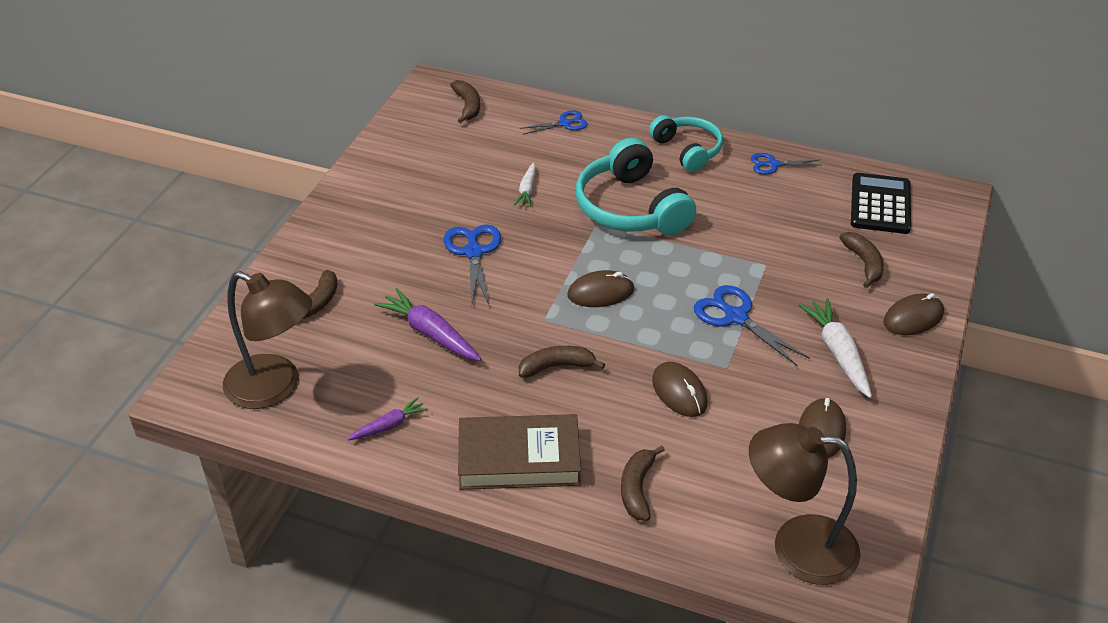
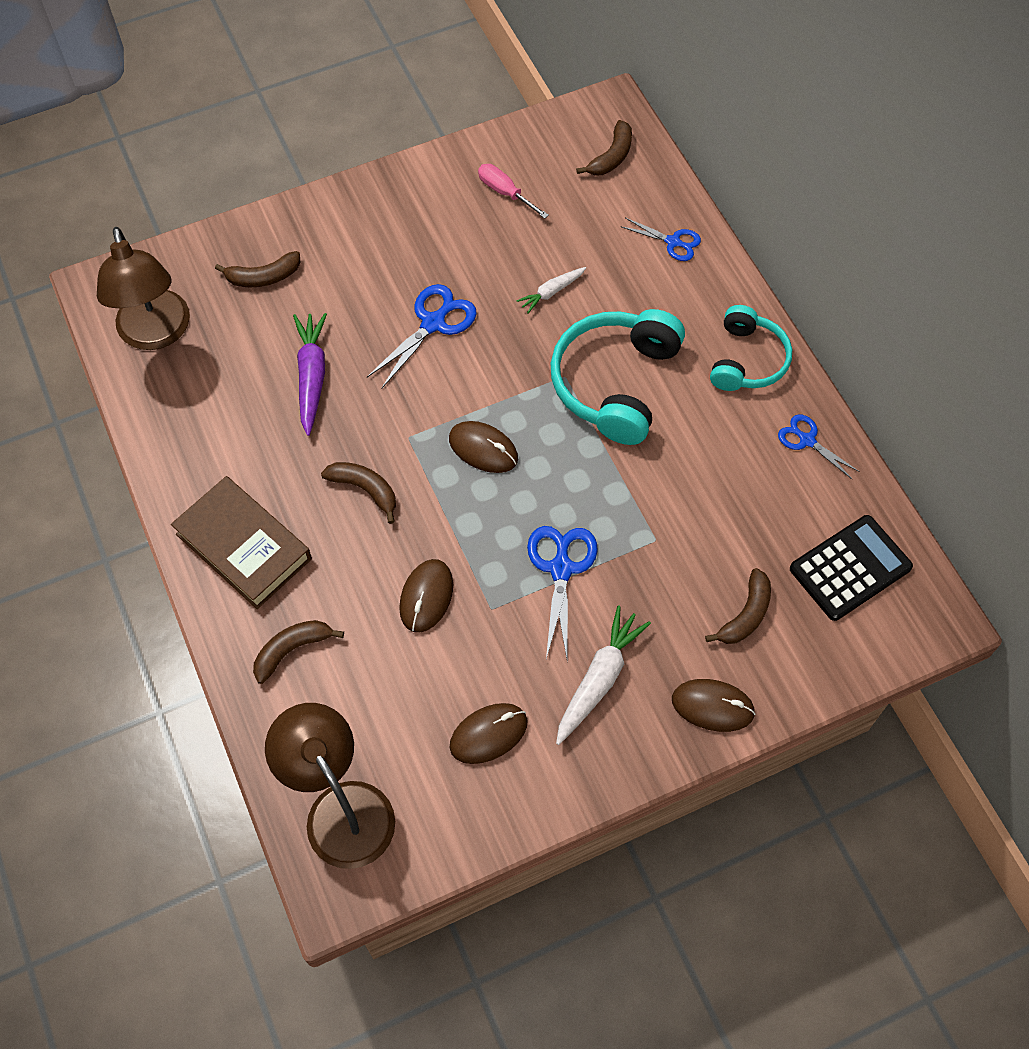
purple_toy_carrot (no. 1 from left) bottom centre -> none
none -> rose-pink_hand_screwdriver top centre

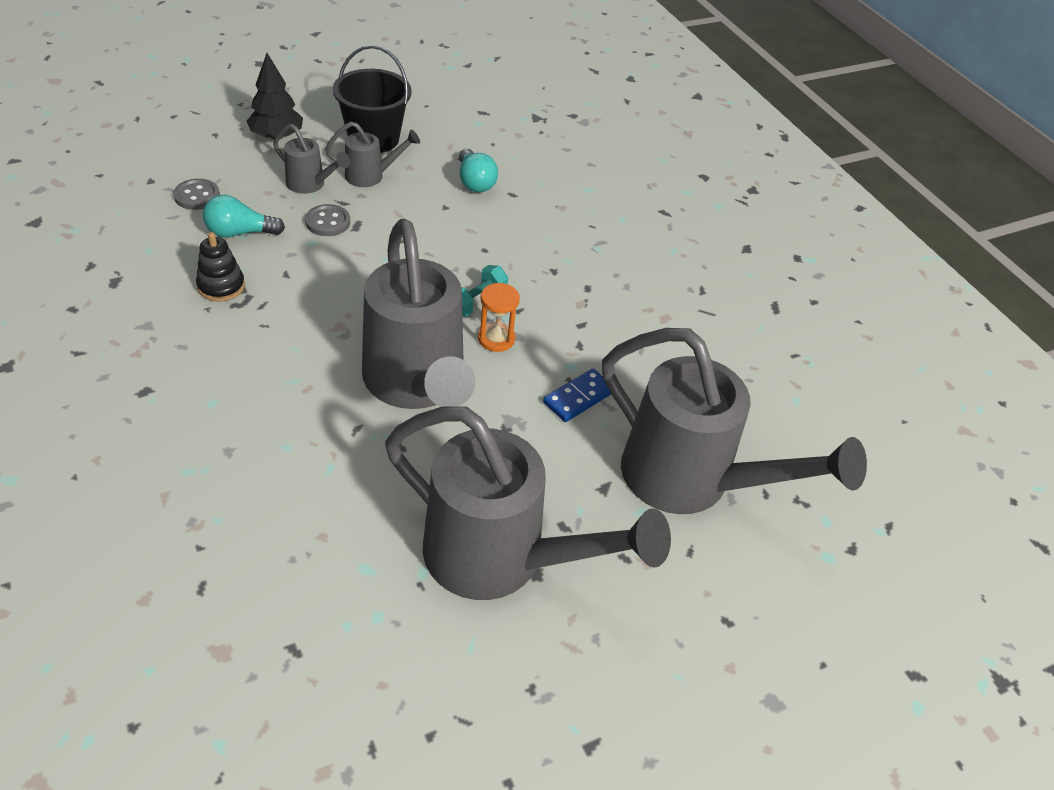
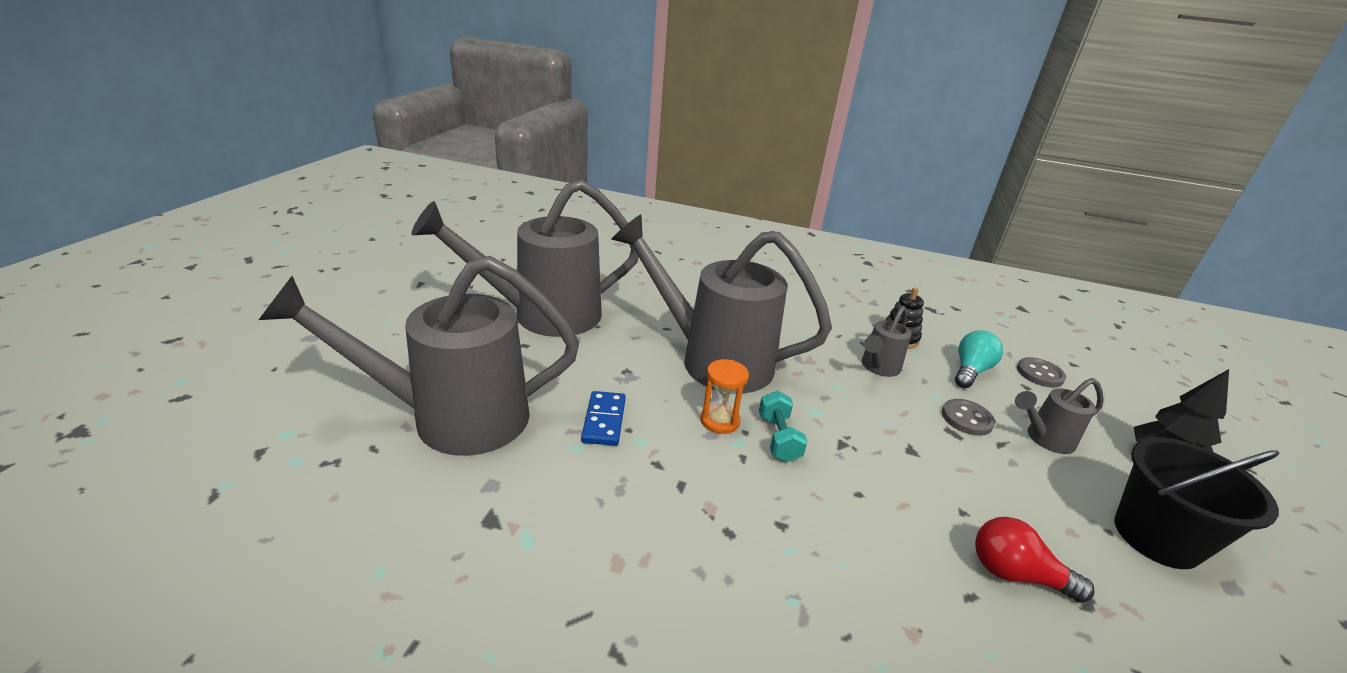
gray_sprinkling_can (no. 2 from left in the first image) top centre -> gray_sprinkling_can (no. 4 from left) centre, relocated
turquoise_bulb (no. 2 from left) top centre -> crimson_bulb bottom right

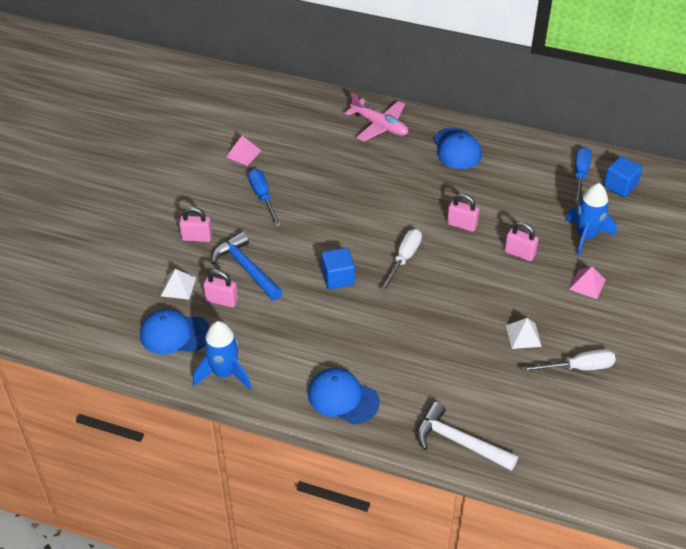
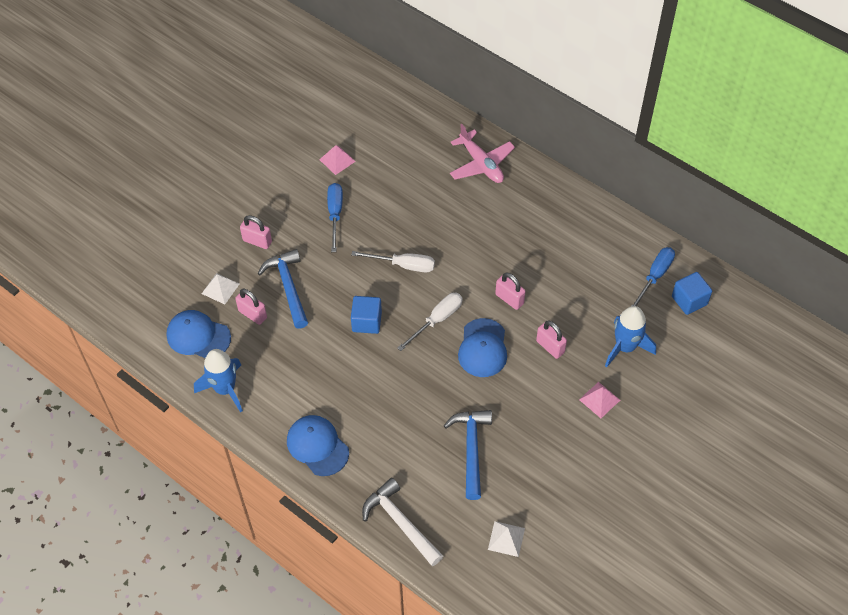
blue_baseball_cap (no. 3 from left) top right -> blue_baseball_cap (no. 3 from left) centre, relocated
white_pyramid (no. 2 from left) middle right -> white_pyramid (no. 2 from left) bottom centre, relocated
white_hand_screwdriver (no. 2 from left in the first image) middle right -> white_hand_screwdriver (no. 1 from left) centre, relocated
none -> blue_carpenter's_hammer (no. 2 from left) bottom centre

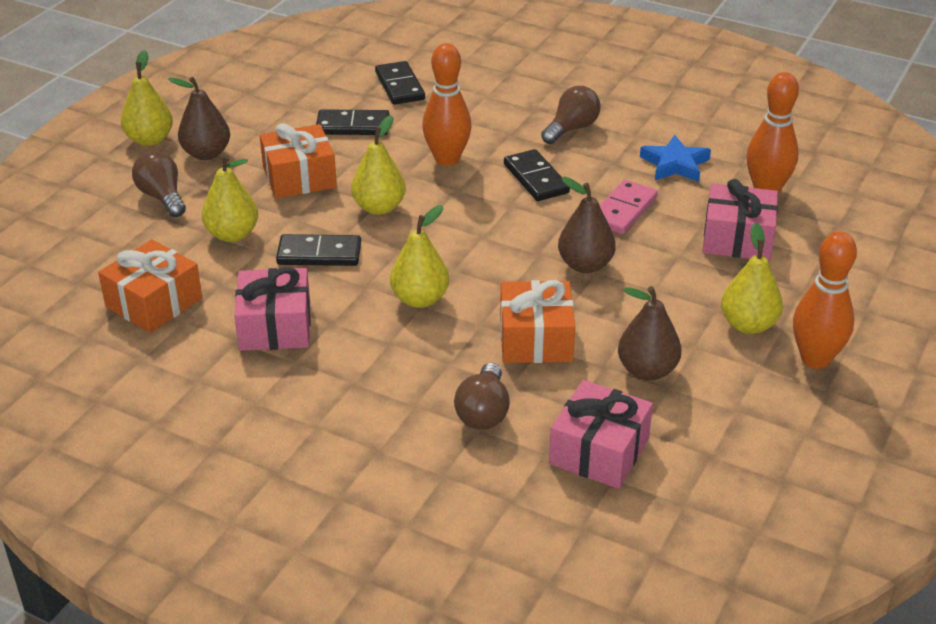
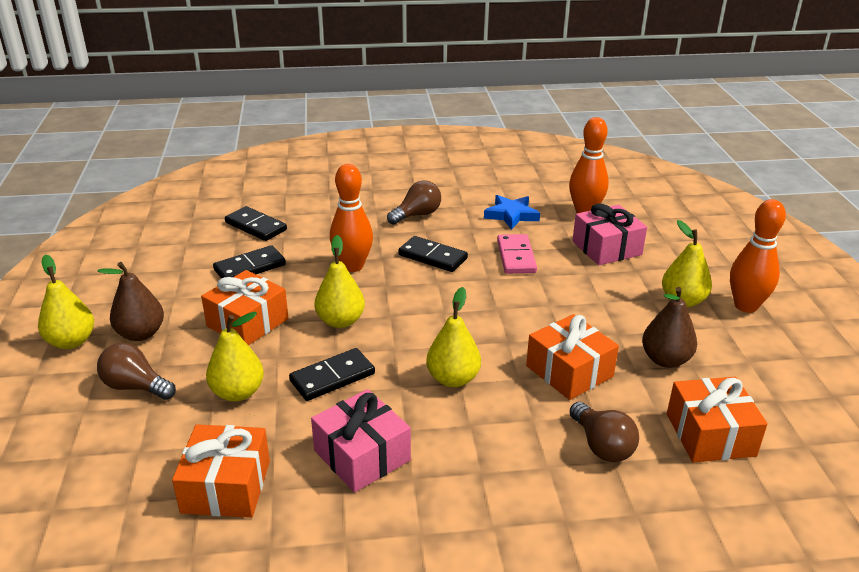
russet_bulb (no. 3 from left in the first image) top centre -> russet_bulb (no. 2 from left) centre, 45 degrees clockwise
rose-pink_gift (no. 2 from left) bottom centre -> bright_orange_gift (no. 4 from left) bottom right
russet_pear_fruit (no. 2 from left) centre -> none

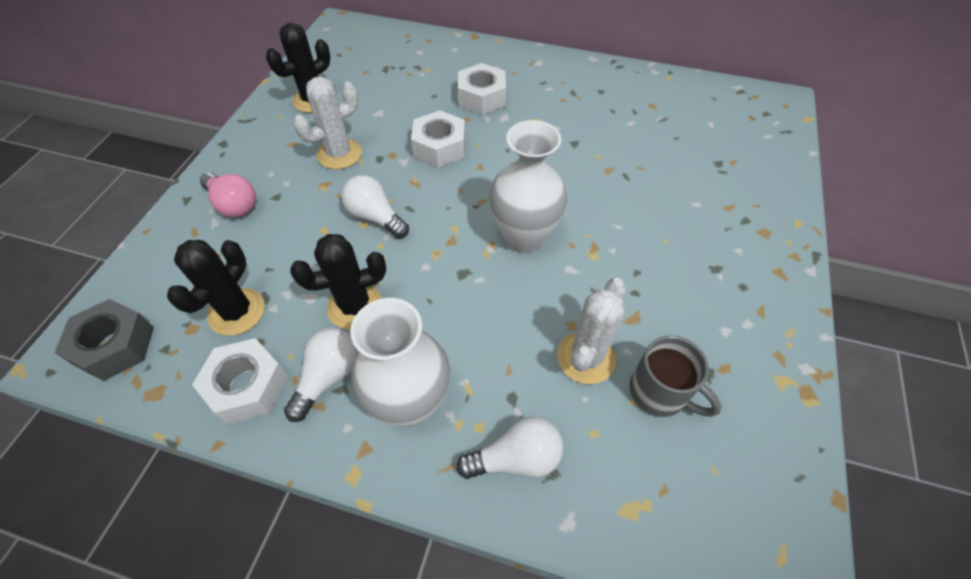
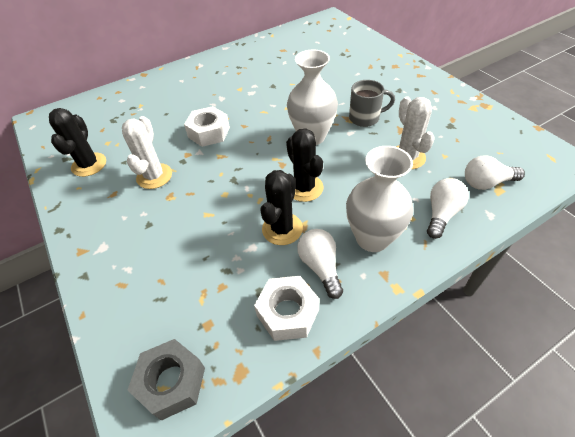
black_saguaro_cactus (no. 1 from left in the first image) middle left -> black_saguaro_cactus (no. 3 from left) centre, relocated
rose-pink_bulb middle left -> none
white_bulb (no. 2 from left in the first image) centre -> white_bulb (no. 3 from left) middle right, relocated
white_hexagon_nut (no. 3 from left) top centre -> none
gray_coffee_mug middle right -> gray_coffee_mug top centre, relocated

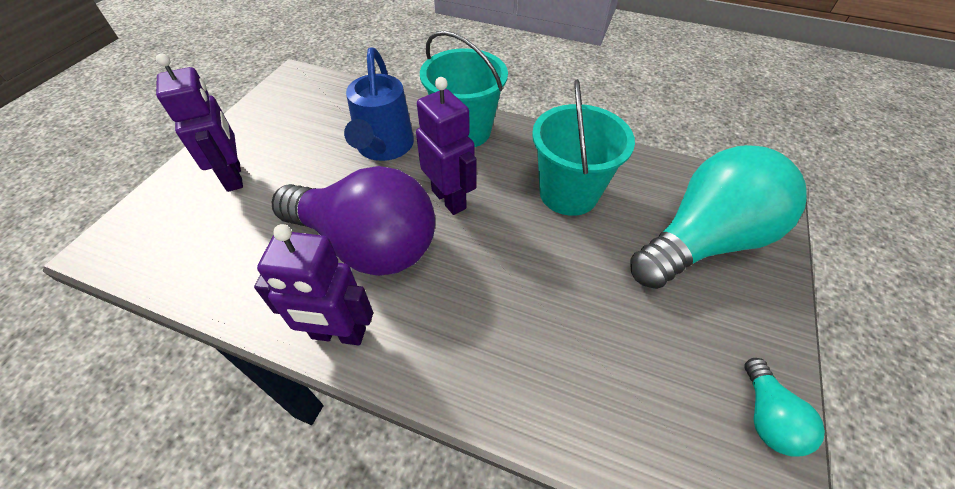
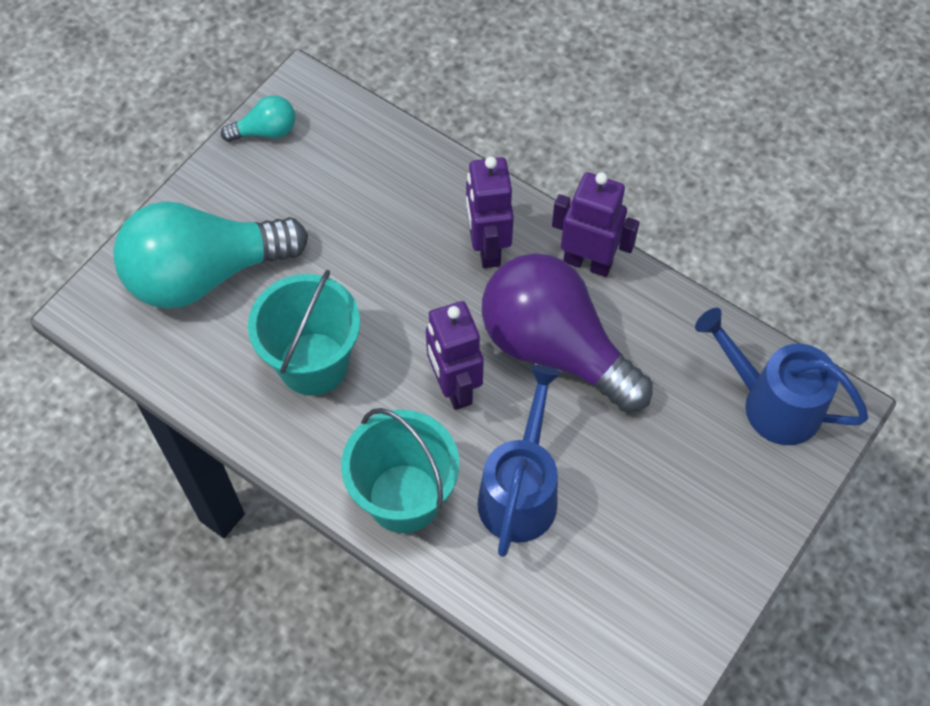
purple_robot_figure (no. 1 from left in the first image) top left -> purple_robot_figure (no. 2 from left) top centre, relocated
turquoise_bulb (no. 2 from left) bottom right -> turquoise_bulb (no. 2 from left) top left, 60 degrees clockwise
none -> blue_sprinkling_can (no. 2 from left) middle right

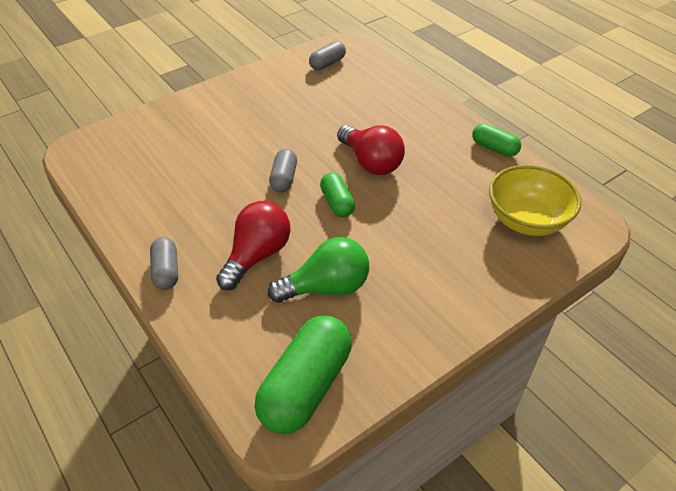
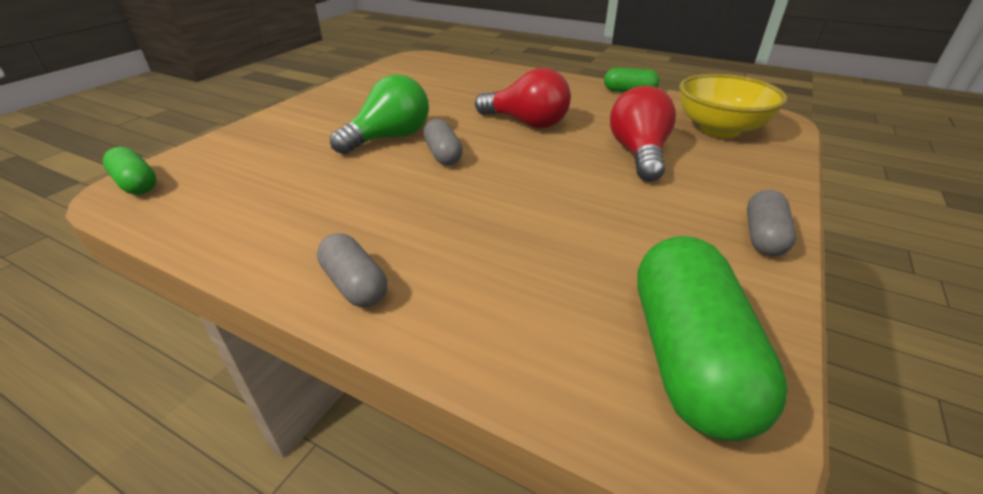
crimson_bulb (no. 1 from left in the first image) centre -> crimson_bulb (no. 2 from left) top centre, relocated
leaf-green_bulb centre -> leaf-green_bulb top centre, relocated
gray_capsule (no. 3 from left) top centre -> gray_capsule (no. 3 from left) middle right, relocated
leaf-green_capsule (no. 2 from left in the first image) centre -> leaf-green_capsule (no. 1 from left) middle left, relocated

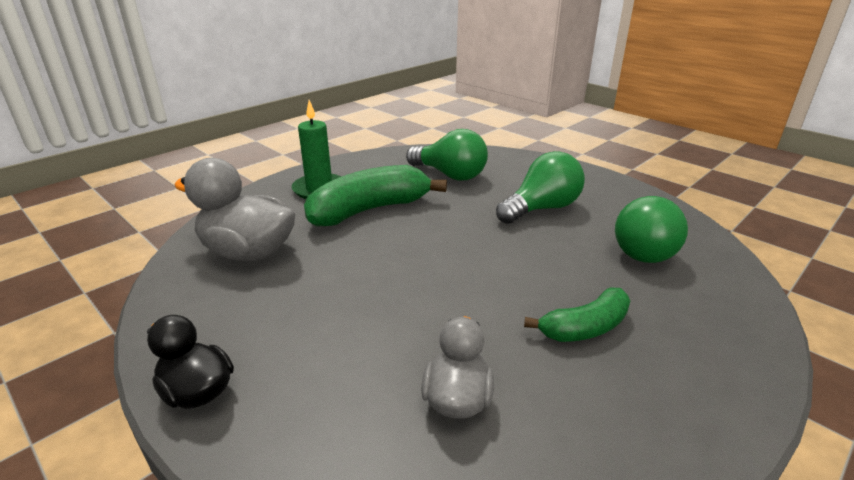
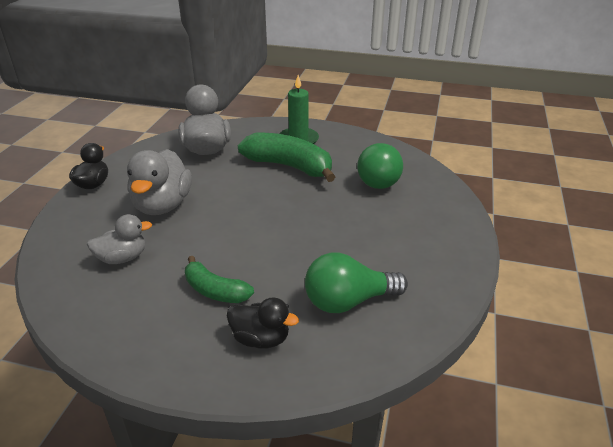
leaf-green_bulb (no. 2 from left) centre -> none
none -> gray_duck (no. 2 from left) middle left
none -> black_duck (no. 2 from left) bottom centre

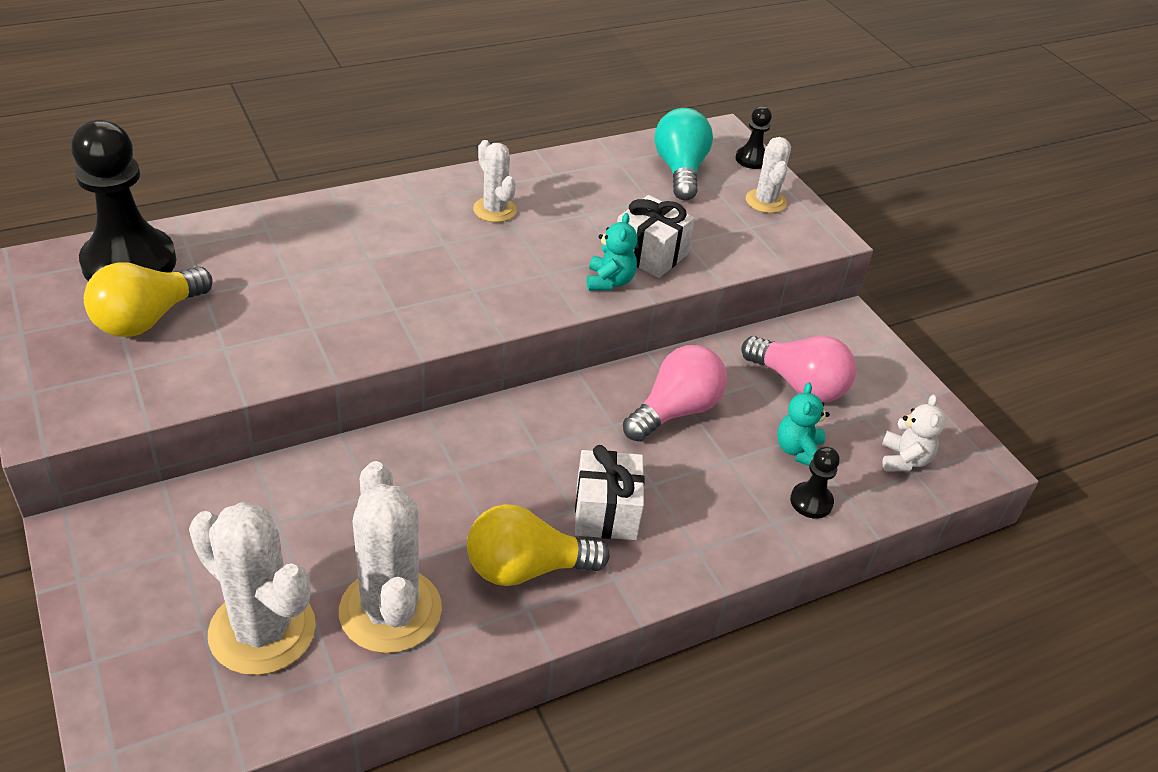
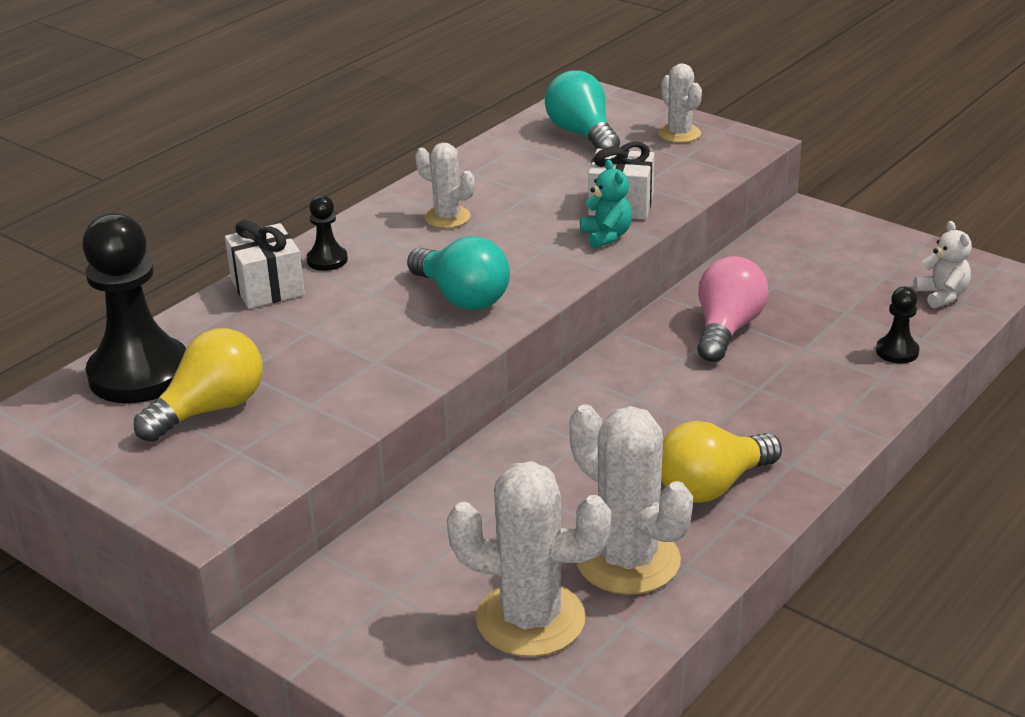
bright_yellow_bulb (no. 1 from left) middle left, 150 degrees counterclockwise
white_gift (no. 1 from left) centre -> white_gift (no. 1 from left) middle left, relocated
black_game_pawn (no. 2 from left) top centre -> black_game_pawn (no. 2 from left) top left, relocated
rose-pink_bulb (no. 2 from left) middle right -> none
turquoise_teddy_bear (no. 2 from left) middle right -> none
none -> turquoise_bulb (no. 1 from left) centre

